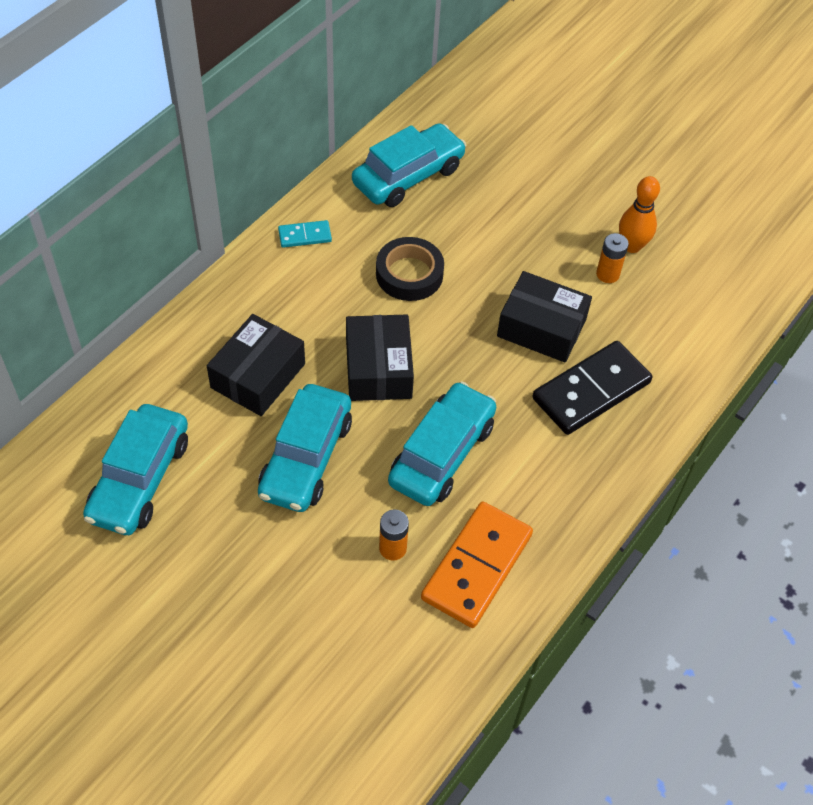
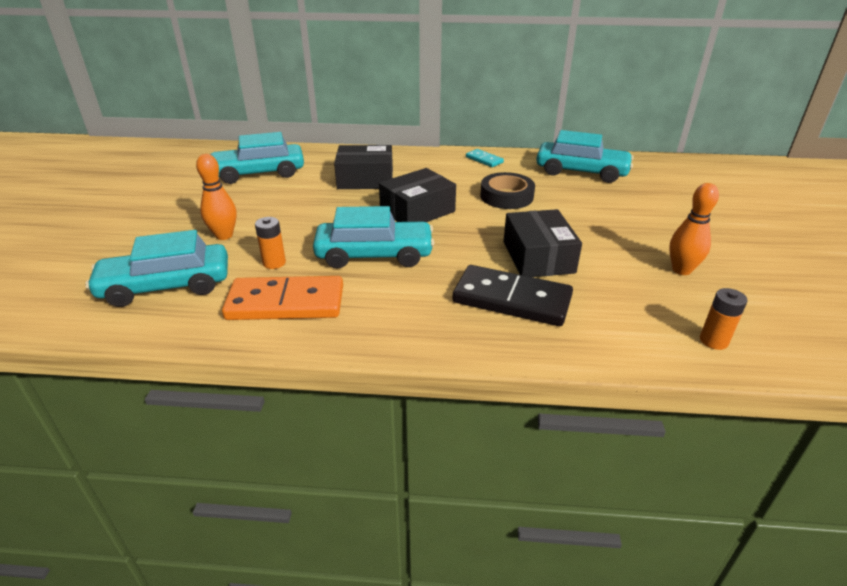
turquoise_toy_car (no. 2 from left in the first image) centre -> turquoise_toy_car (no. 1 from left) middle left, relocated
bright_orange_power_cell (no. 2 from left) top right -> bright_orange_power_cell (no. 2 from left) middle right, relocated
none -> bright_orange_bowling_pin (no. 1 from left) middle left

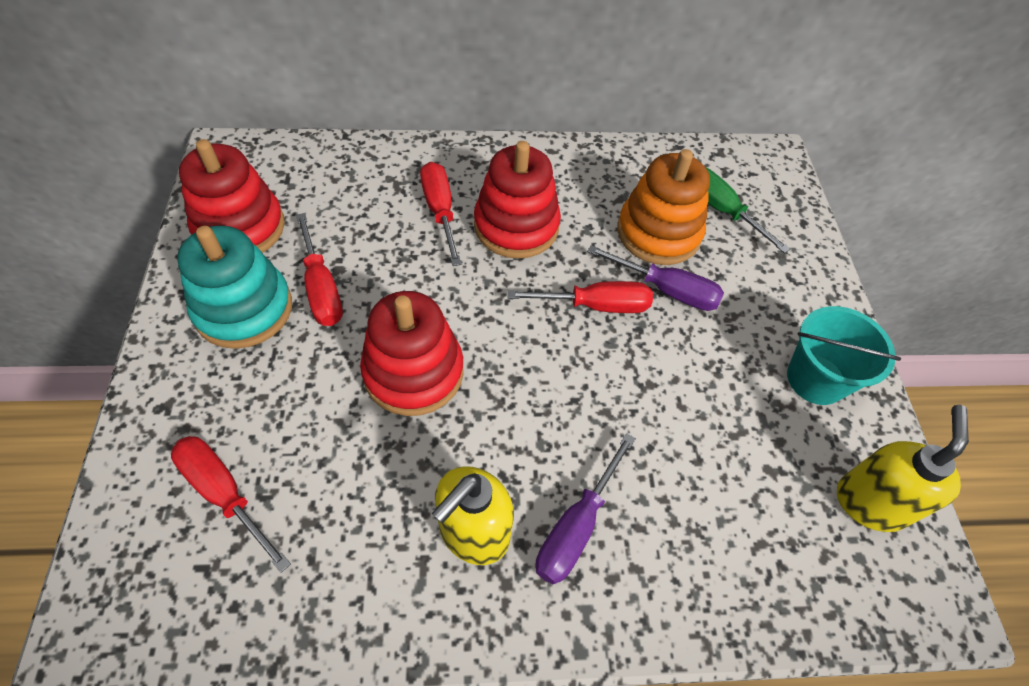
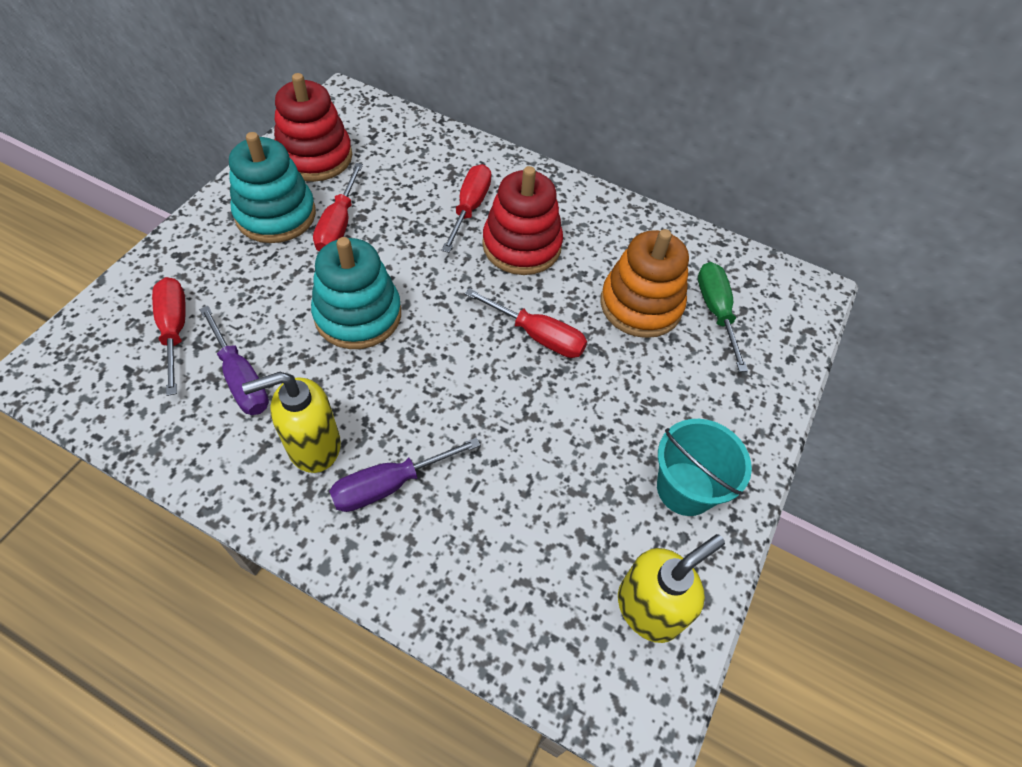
crimson_ring_stacker (no. 2 from left) centre -> turquoise_ring_stacker (no. 2 from left) centre
purple_hand_screwdriver (no. 2 from left in the first image) centre -> purple_hand_screwdriver (no. 1 from left) middle left, relocated

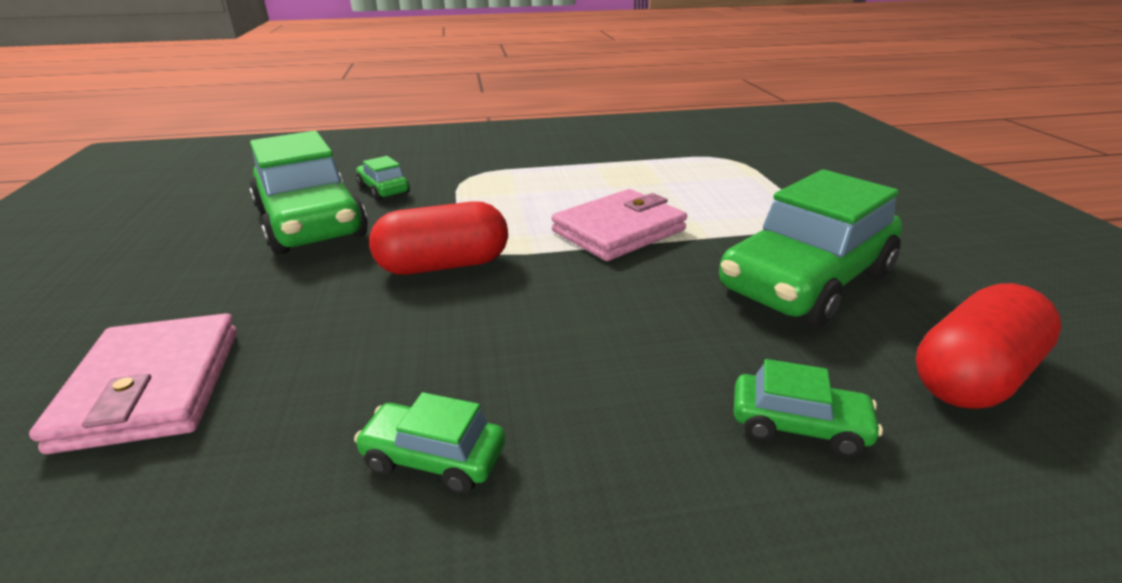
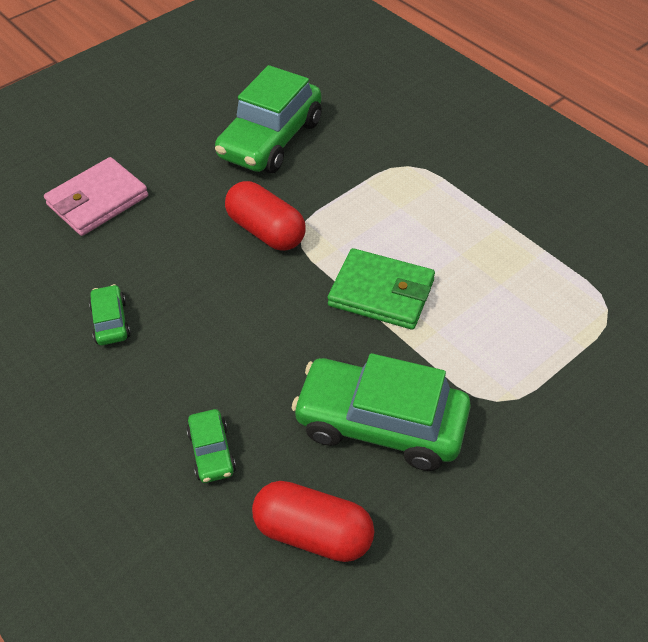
leaf-green_toy_car (no. 2 from left) top centre -> none
rose-pink_card_wallet (no. 2 from left) centre -> leaf-green_card_wallet centre

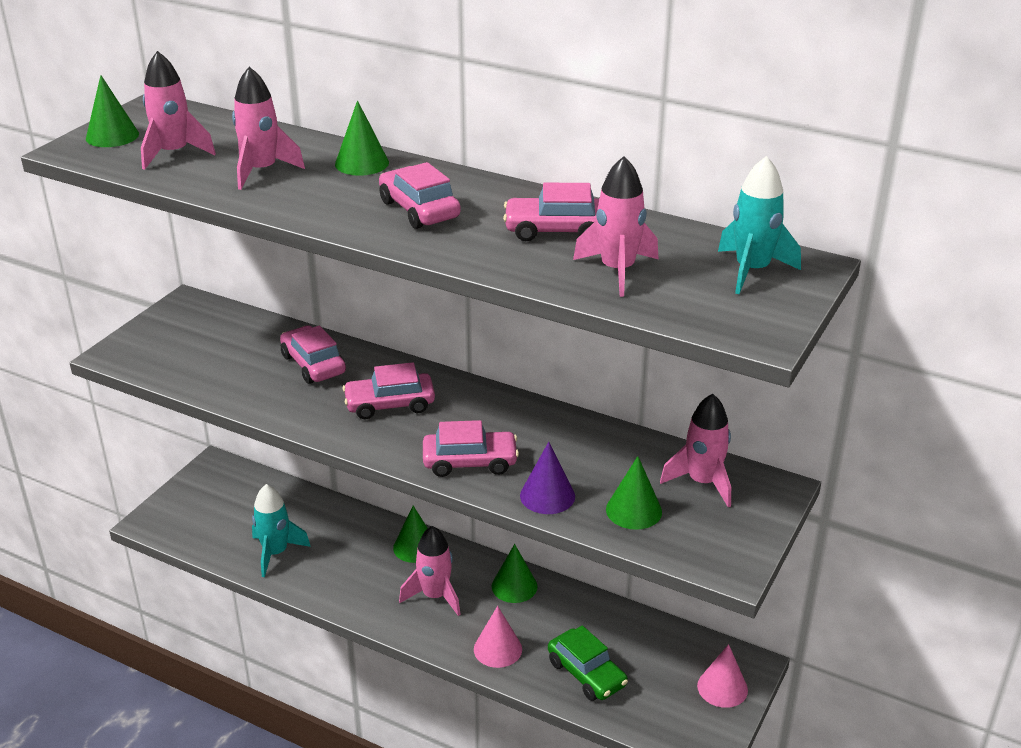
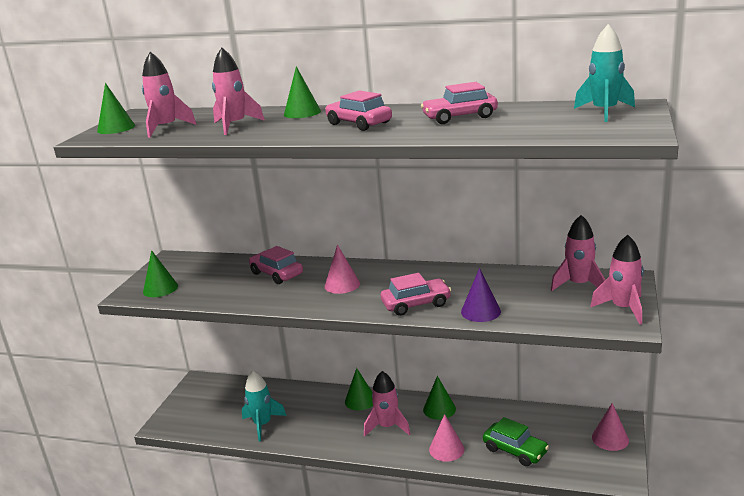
rose-pink_toy_car (no. 2 from left) centre -> rose-pink_cone (no. 1 from left) centre
rose-pink_toy_rocket (no. 4 from left in the first image) top centre -> rose-pink_toy_rocket (no. 5 from left) middle right, relocated
leaf-green_cone (no. 5 from left in the first image) centre -> leaf-green_cone (no. 2 from left) middle left, relocated

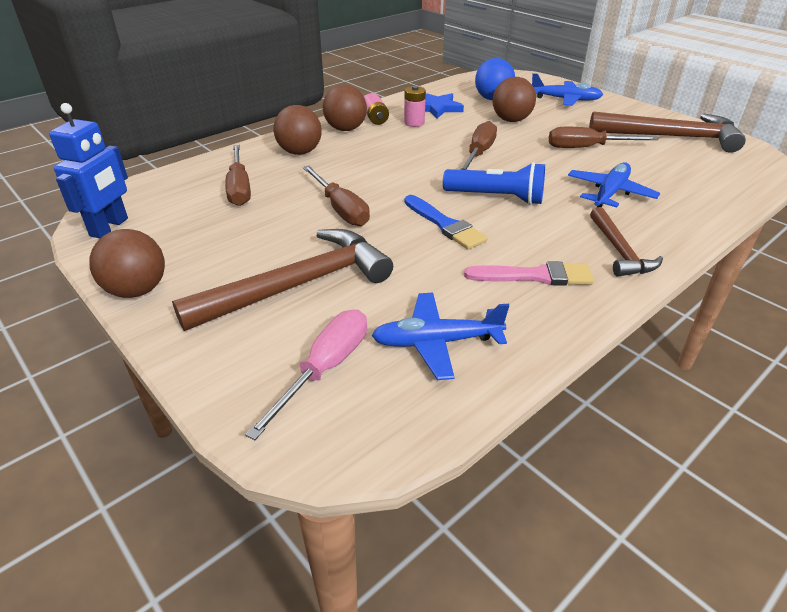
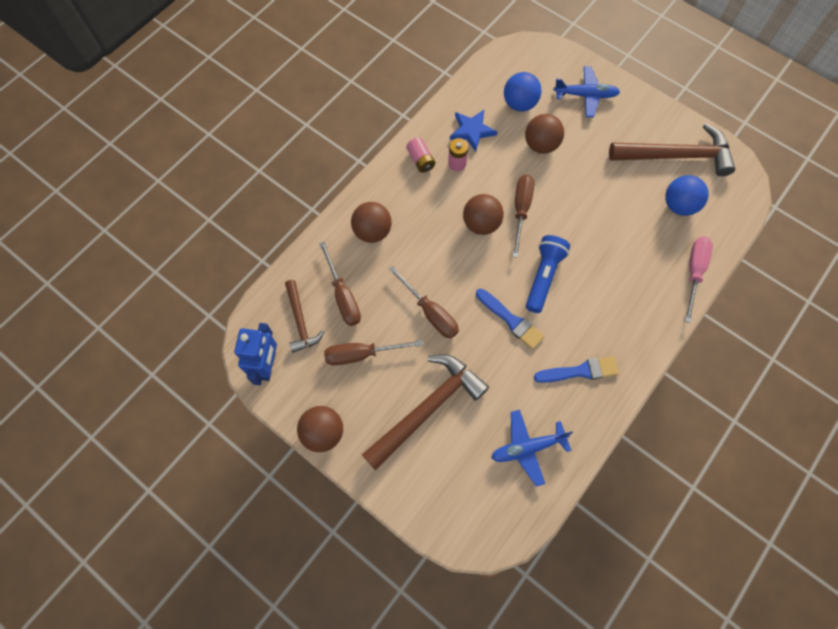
rose-pink_hand_screwdriver centre -> rose-pink_hand_screwdriver middle right, relocated
russet_sphere (no. 3 from left) top centre -> russet_sphere (no. 3 from left) centre, relocated
blue_torch top centre -> blue_torch centre, 75 degrees counterclockwise
rose-pink_paintbrush middle right -> blue_paintbrush (no. 2 from left) middle right
russet_hand_screwdriver (no. 4 from left in the first image) top right -> russet_hand_screwdriver (no. 2 from left) centre, relocated
blue_plane (no. 3 from left) top right -> none
russet_carpenter's_hammer (no. 2 from left in the first image) middle right -> russet_carpenter's_hammer (no. 1 from left) centre, relocated
none -> blue_sphere (no. 2 from left) top right

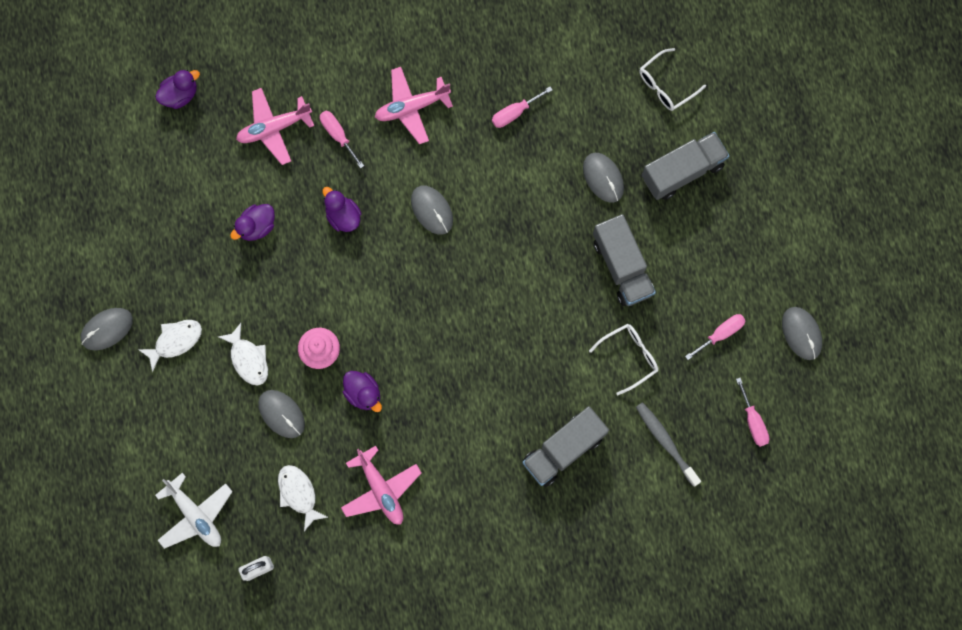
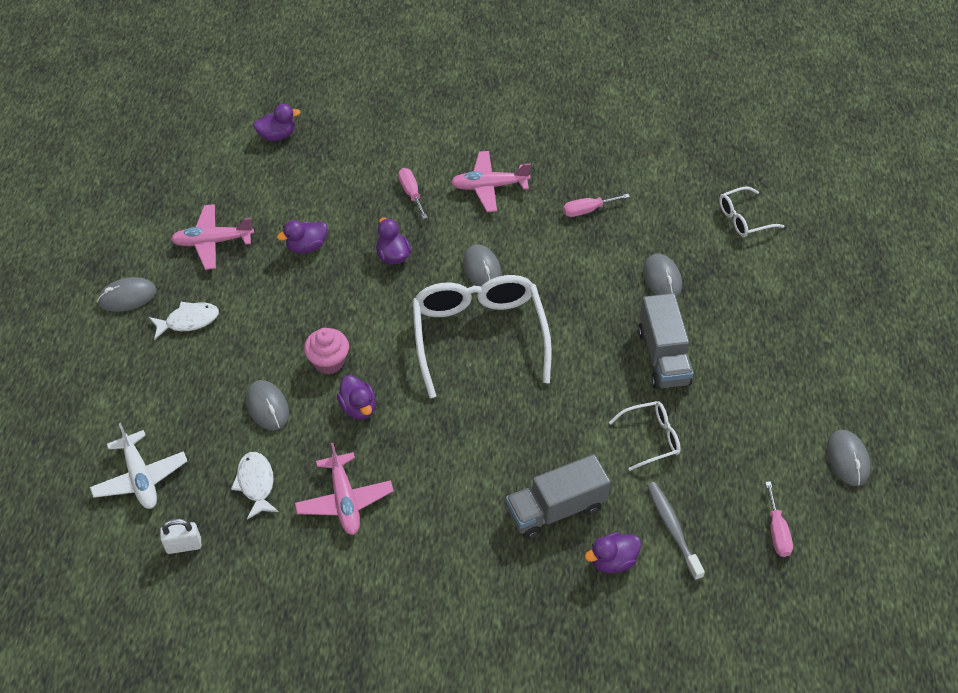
white_toy_fish (no. 2 from left) middle left -> none
rose-pink_plane (no. 1 from left) top left -> rose-pink_plane (no. 1 from left) middle left, relocated
gray_lorry (no. 3 from left) top right -> none
rose-pink_hand_screwdriver (no. 3 from left) middle right -> none
none -> white_glasses (no. 1 from left) centre
none -> purple_duck (no. 5 from left) bottom centre

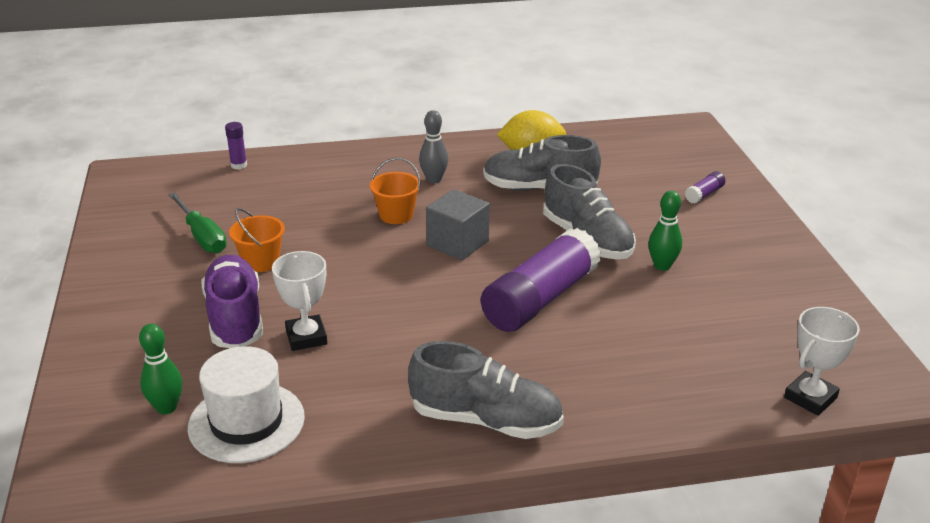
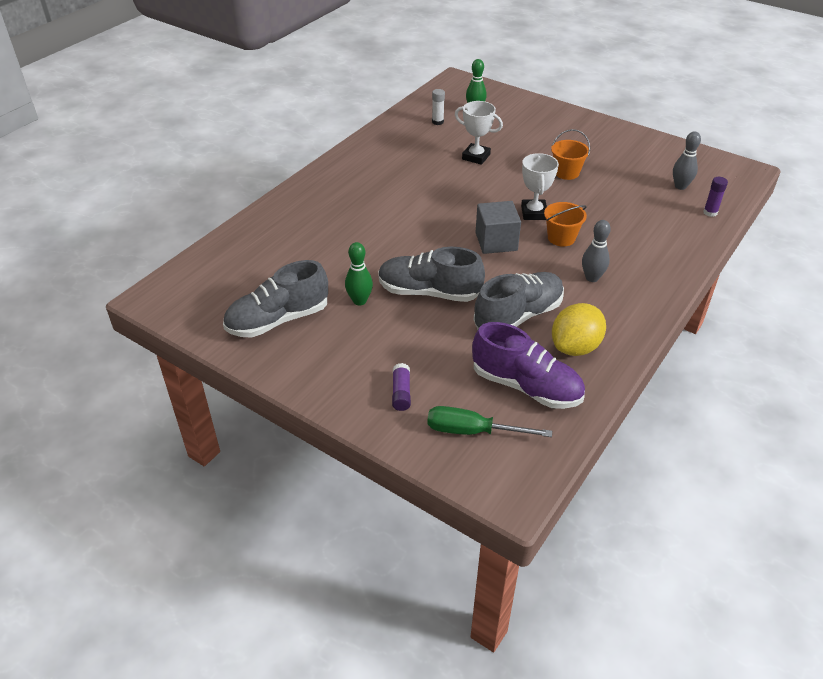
leaf-green_hand_screwdriver middle left -> leaf-green_hand_screwdriver centre, relocated
white_tall_hat bottom left -> white_glue top centre
purple_shoe middle left -> purple_shoe centre, relocated
gray_shoe (no. 1 from left) bottom centre -> gray_shoe (no. 1 from left) centre, relocated
purple_glue (no. 2 from left) centre -> none
white_trophy (no. 2 from left) bottom right -> white_trophy (no. 2 from left) top centre, relocated
none -> gray_bowling_pin (no. 2 from left) top right

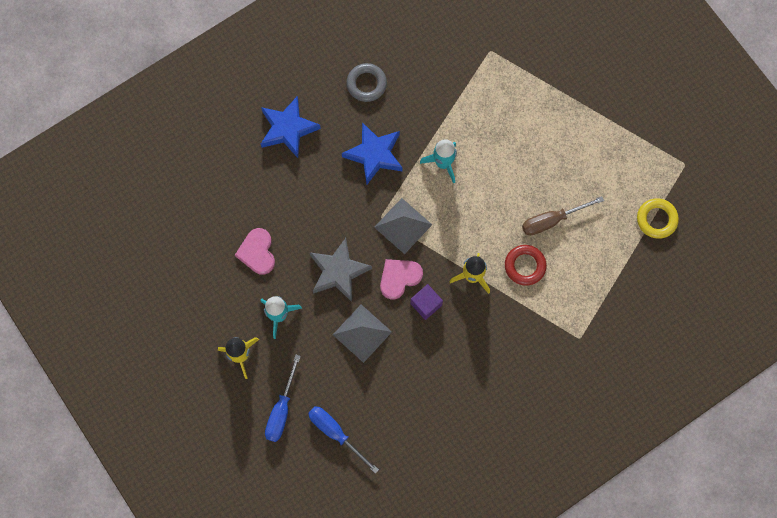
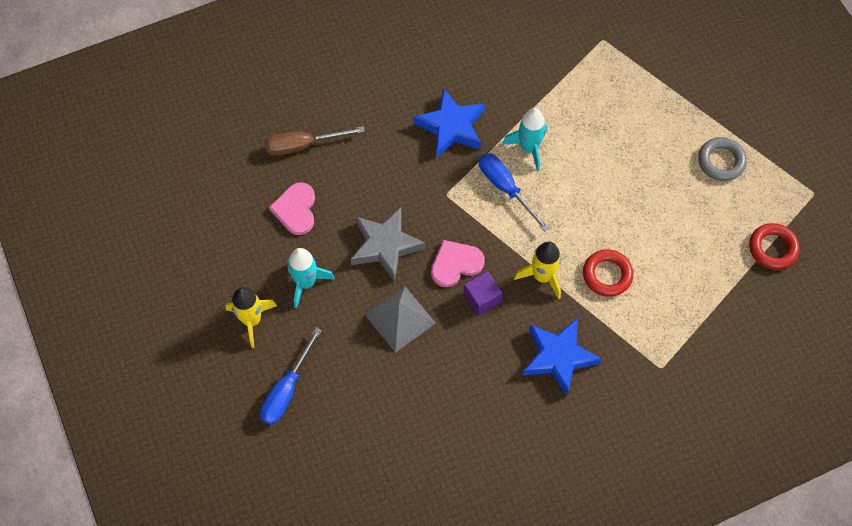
blue_star_shape (no. 1 from left in the first image) top centre -> blue_star_shape (no. 2 from left) bottom centre, relocated
blue_hand_screwdriver (no. 2 from left) bottom centre -> blue_hand_screwdriver (no. 2 from left) centre, relocated
gray_ring top centre -> gray_ring top right, relocated
gray_pyramid (no. 2 from left) centre -> none
russet_hand_screwdriver middle right -> russet_hand_screwdriver top centre, relocated
bright_yellow_ring middle right -> crimson_ring (no. 2 from left) middle right

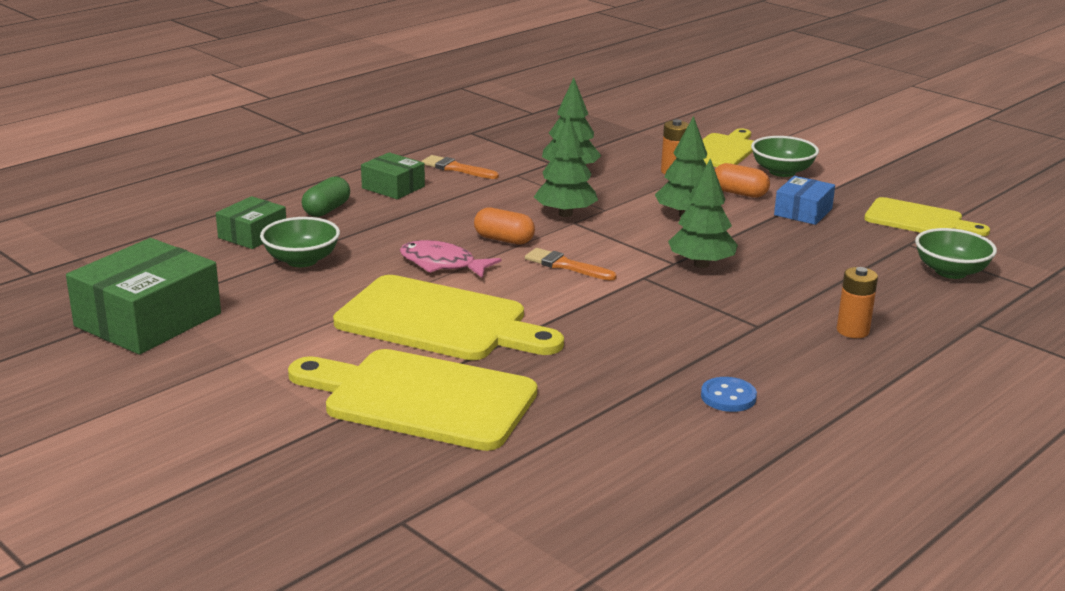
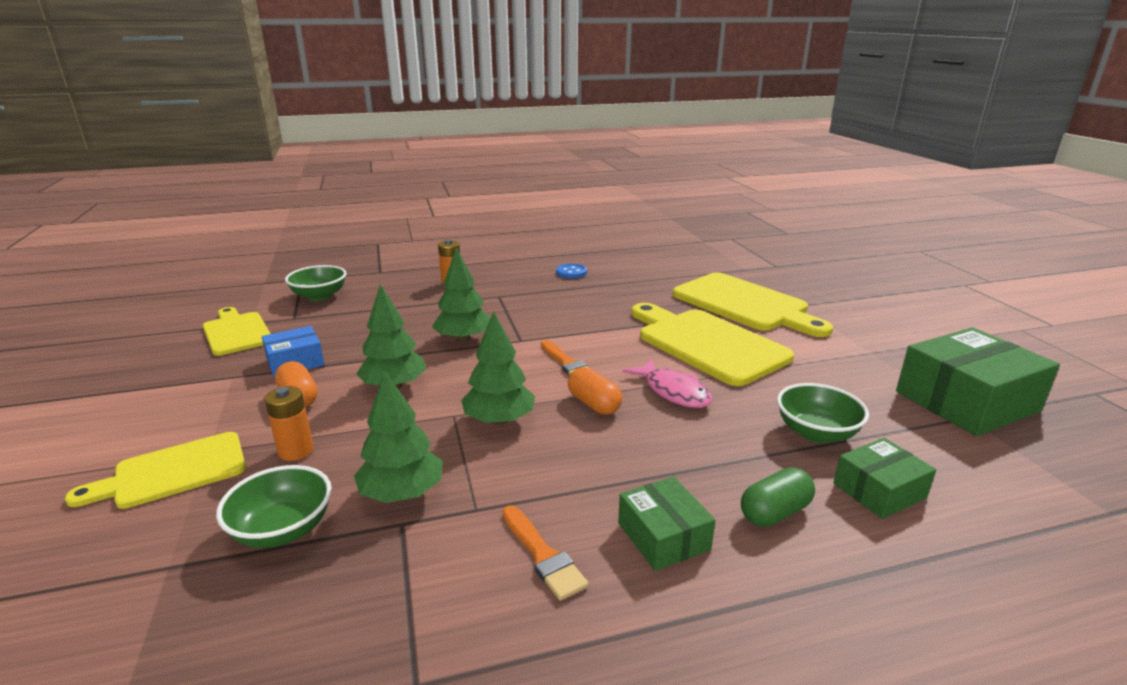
leaf-green_bowl (no. 2 from left in the first image) top right -> leaf-green_bowl (no. 1 from left) bottom left, relocated

